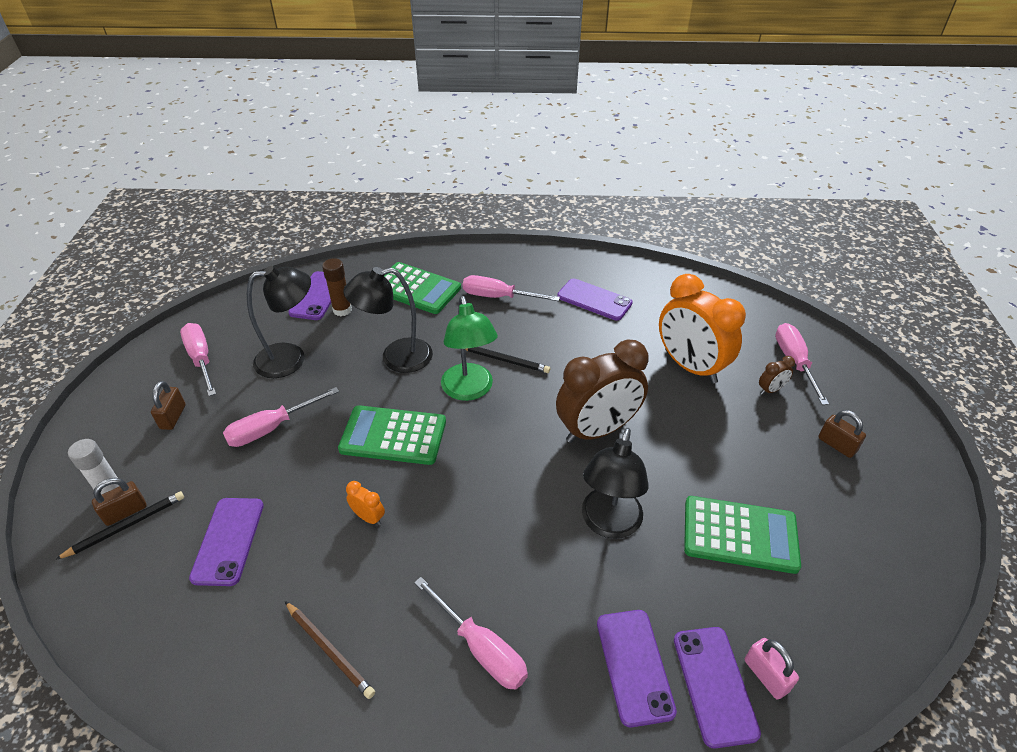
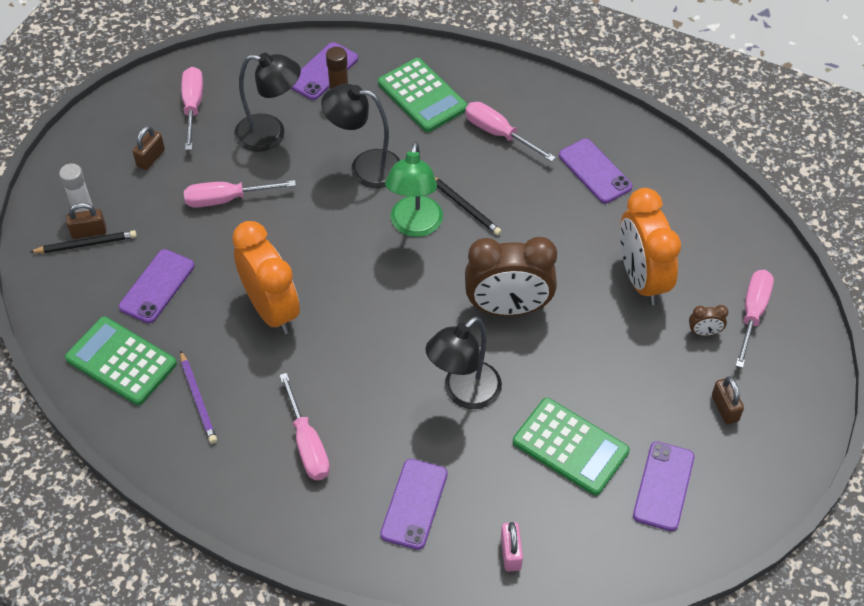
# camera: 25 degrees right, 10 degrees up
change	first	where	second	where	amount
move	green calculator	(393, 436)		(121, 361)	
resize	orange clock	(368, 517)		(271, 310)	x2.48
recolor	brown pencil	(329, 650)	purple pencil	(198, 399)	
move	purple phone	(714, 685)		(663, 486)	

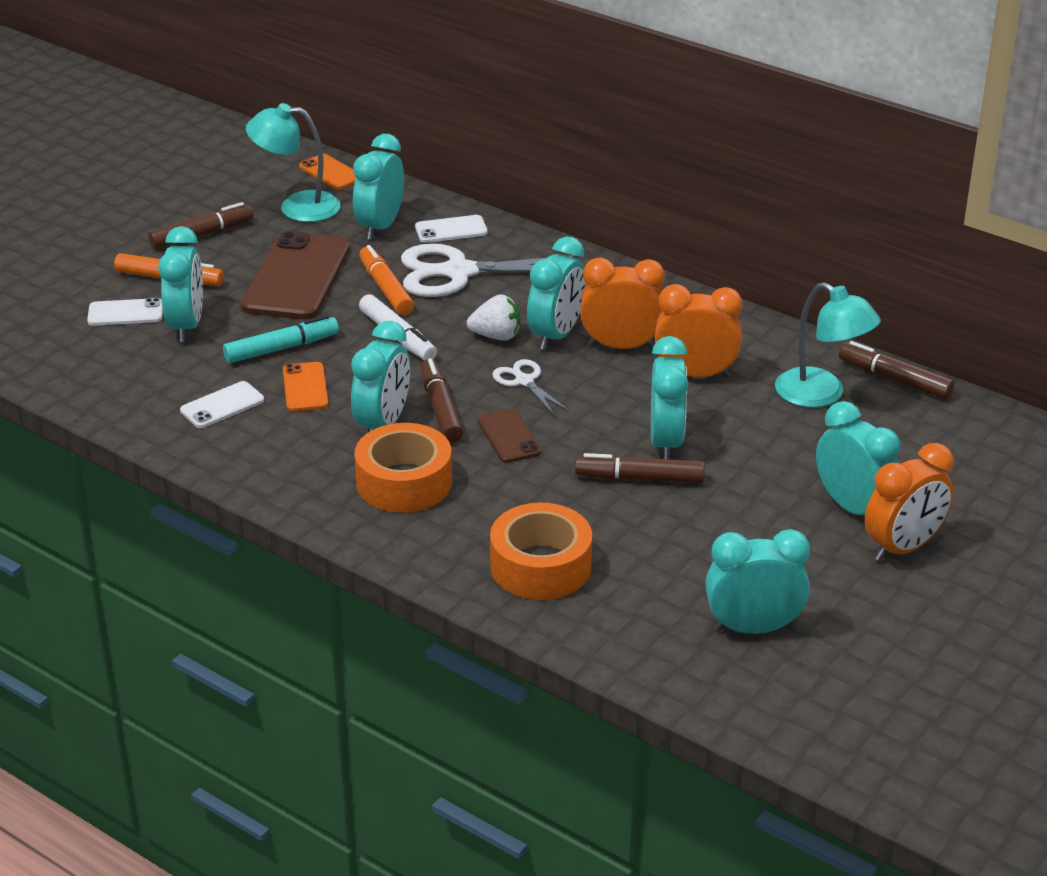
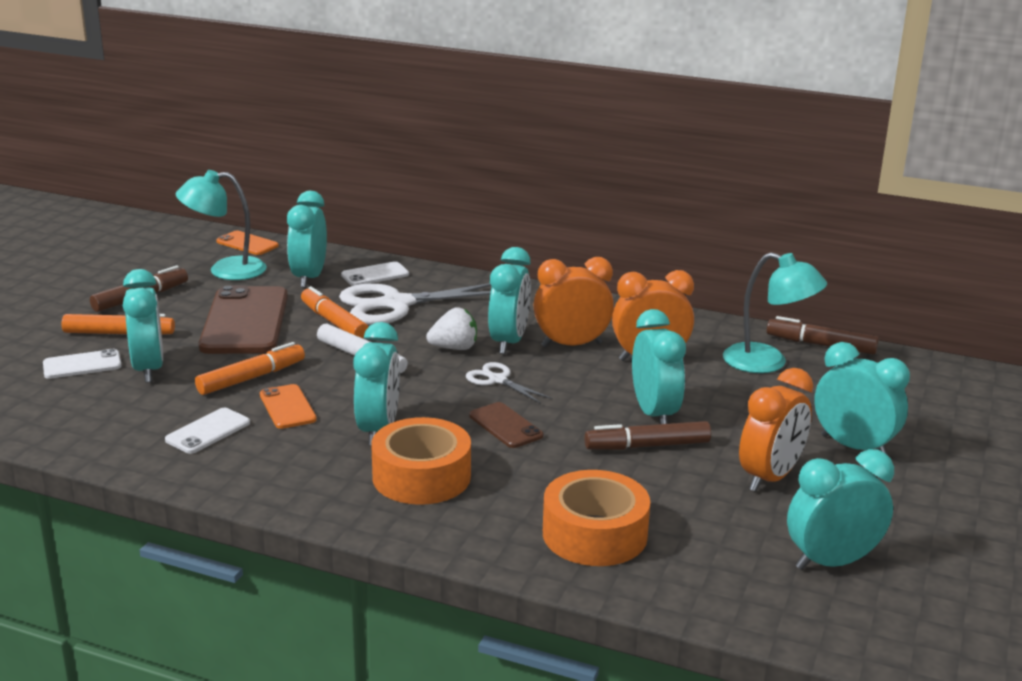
# camera: 15 degrees left, 10 degrees down
change	first	where	second	where	amount
recolor	turquoise marker	(281, 348)	orange marker	(251, 378)	
delete	brown marker	(441, 409)			
move	orange clock	(903, 548)		(770, 477)	

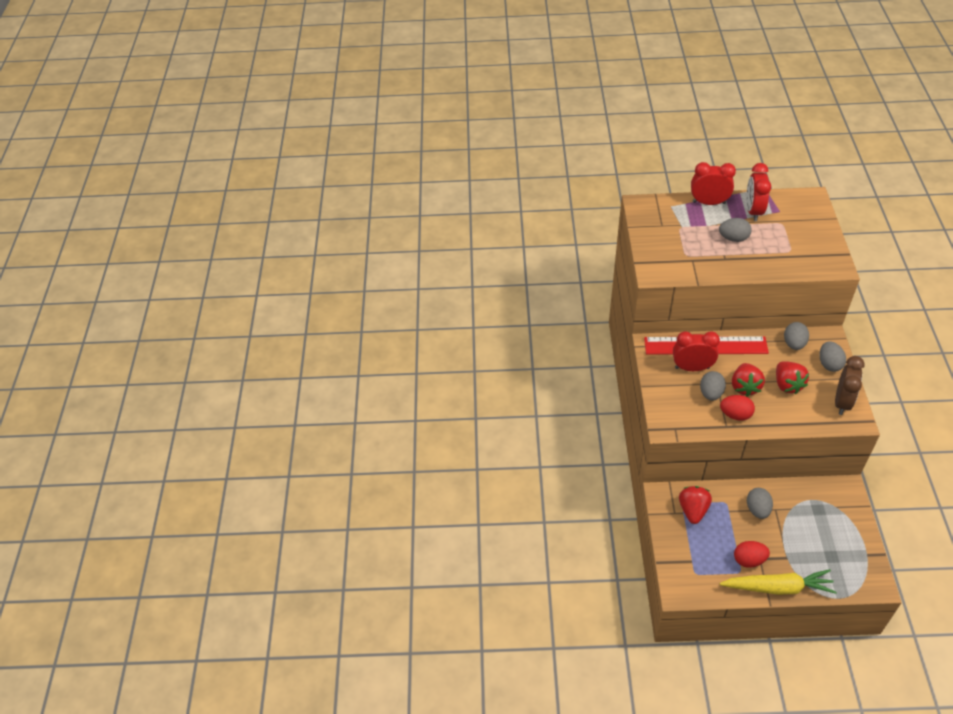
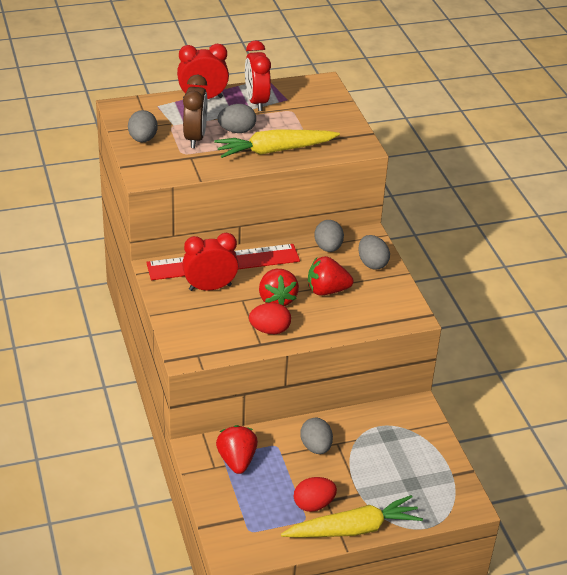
# camera: 20 degrees left, 10 degrees down
change	first	where	second	where	amount
move	brown clock	(842, 402)		(195, 138)	
rotate	red strawberry	(787, 385)		(327, 290)	120 degrees clockwise
move	grey egg	(710, 393)		(143, 139)	
insert			yellow carrot	(274, 150)	

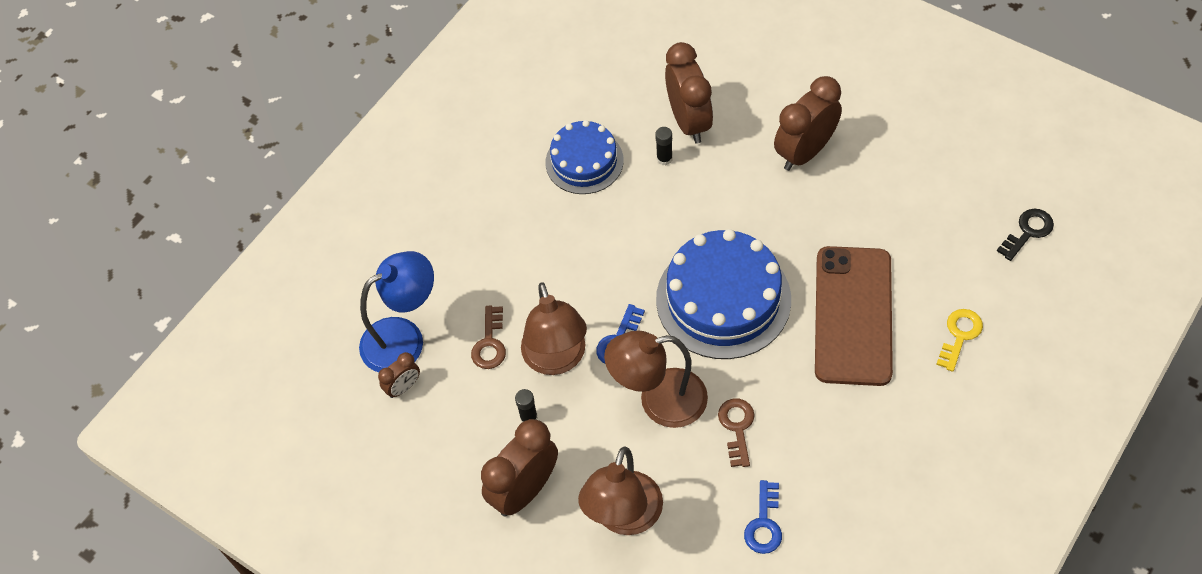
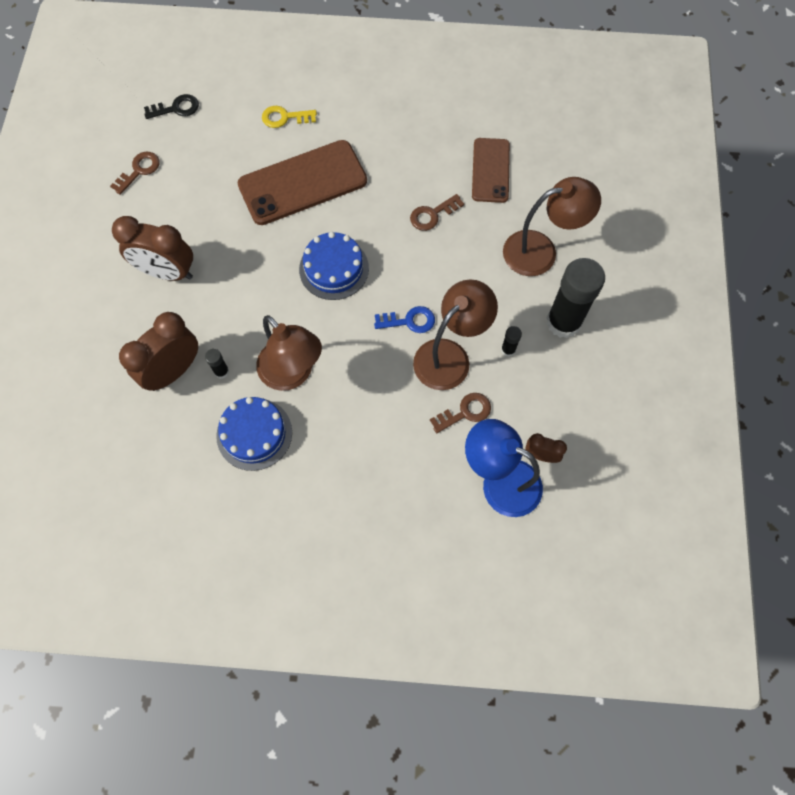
# camera: 125 degrees left, 10 degrees up
change	first	where	second	where	amount
rotate	black key	(1028, 232)		(176, 108)	150 degrees clockwise
resize	blue cake	(723, 299)		(334, 268)	x0.62
move	brown lamp	(659, 401)		(292, 374)	
replace	brown clock	(525, 490)	black glue stick	(563, 322)	
replace	blue key	(764, 523)	brown phone	(490, 170)	
insert			brown key	(139, 170)	

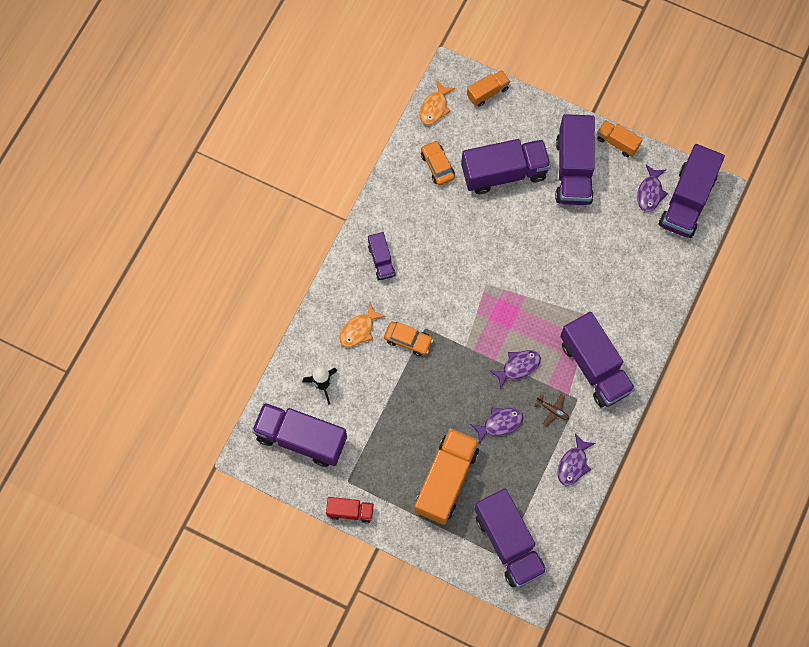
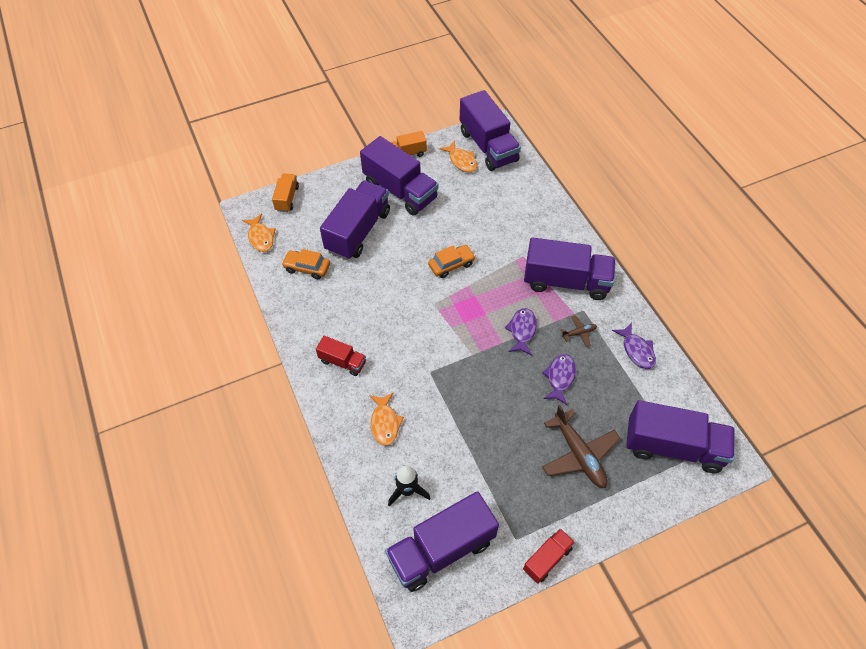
# camera: 50 degrees left, 15 degrees down
change	first	where	second	where	amount
recolor	purple fish	(650, 192)	orange fish	(461, 161)	
recolor	purple truck	(381, 260)	red truck	(342, 362)	
move	orange car	(408, 340)		(451, 265)	
replace	orange truck	(446, 480)	brown plane	(579, 454)	

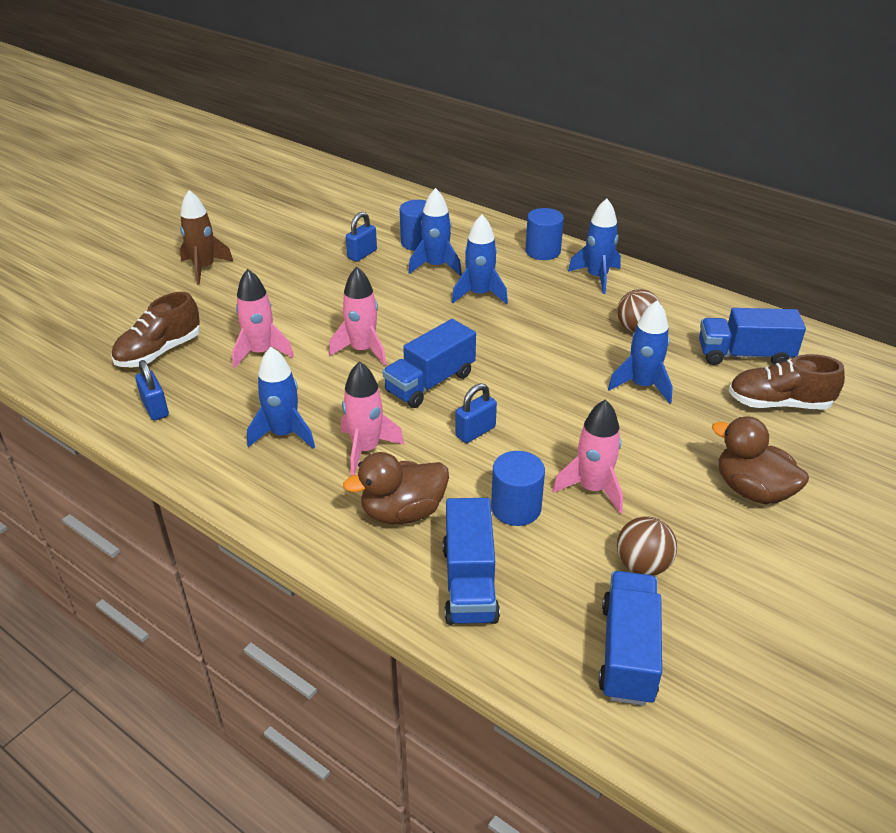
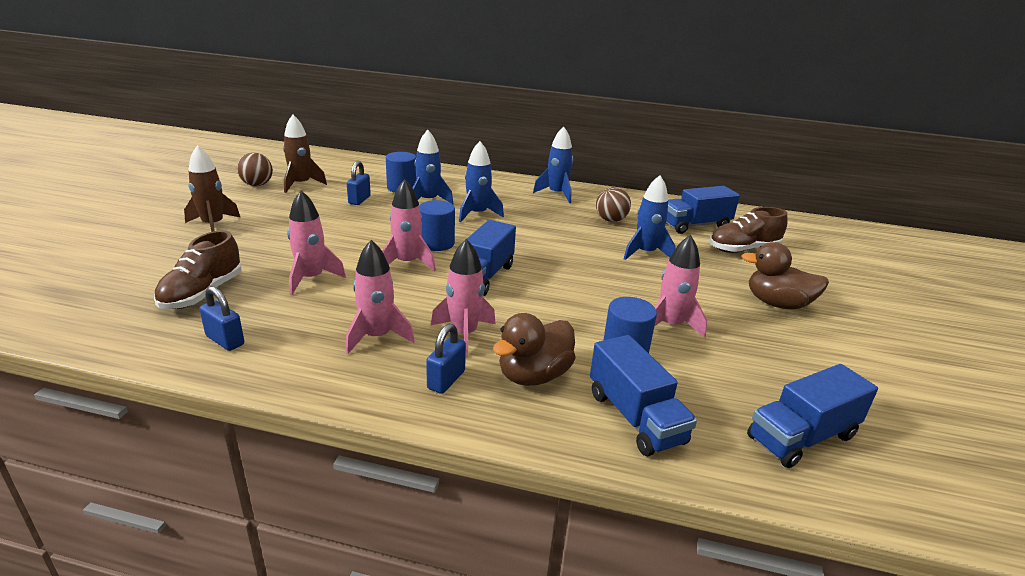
# camera: 25 degrees left, 10 degrees down
change	first	where	second	where	amount
move	blue cylinder	(543, 251)		(436, 243)	
recolor	blue rocket	(284, 434)	pink rocket	(377, 337)	
move	blue padlock	(475, 432)		(446, 380)	
move	brown ball	(642, 565)		(257, 185)	
rotate	blue truck	(627, 652)		(801, 437)	105 degrees counterclockwise
insert			brown rocket	(301, 184)	

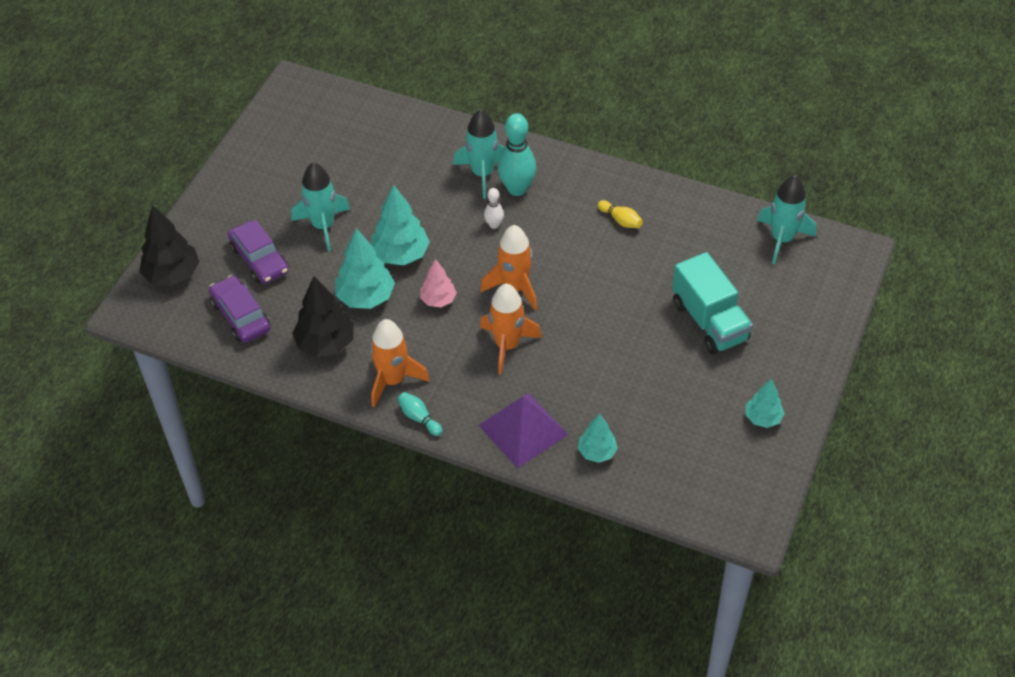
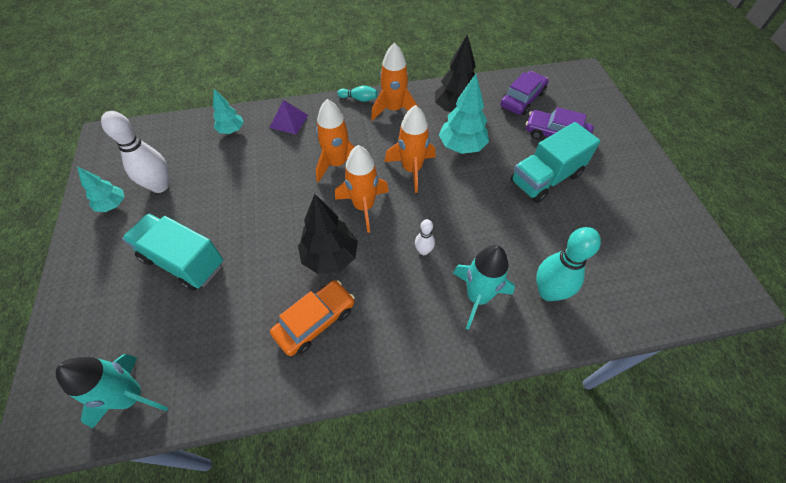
# camera: 145 degrees right, 5 degrees up
change	first	where	second	where	amount
move	turquoise bowling pin	(517, 189)		(548, 292)	
replace	turquoise rocket	(323, 226)	turquoise truck	(546, 178)	
delete	turquoise tree	(401, 255)			
replace	yellow bowling pin	(620, 220)	orange car	(315, 321)	
move	black tree	(172, 275)		(330, 257)	
replace	pink tree	(438, 300)	orange rocket	(411, 169)	
rotate	purple car	(241, 316)		(522, 99)	75 degrees counterclockwise
resize	purple pyramid	(523, 430)		(289, 121)	x0.62
insert			white bowling pin	(160, 186)	

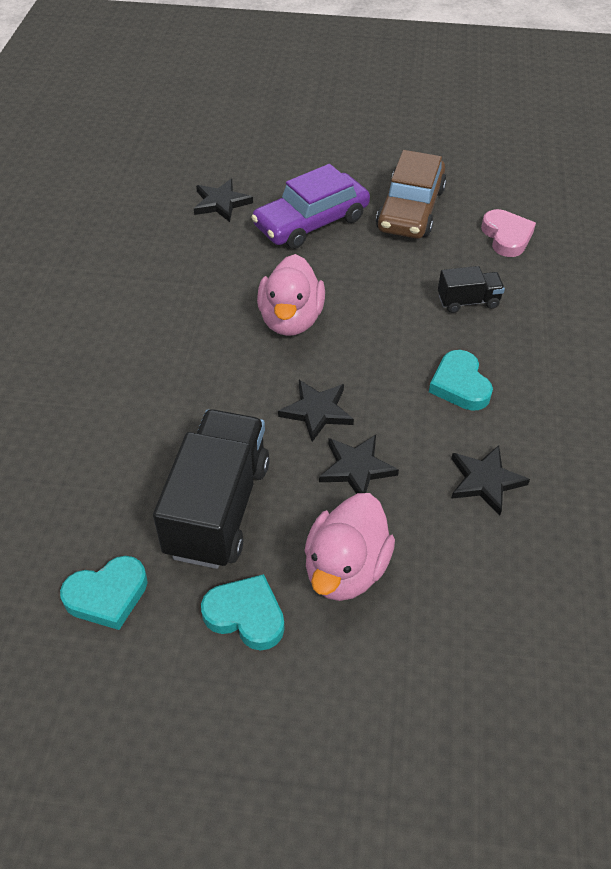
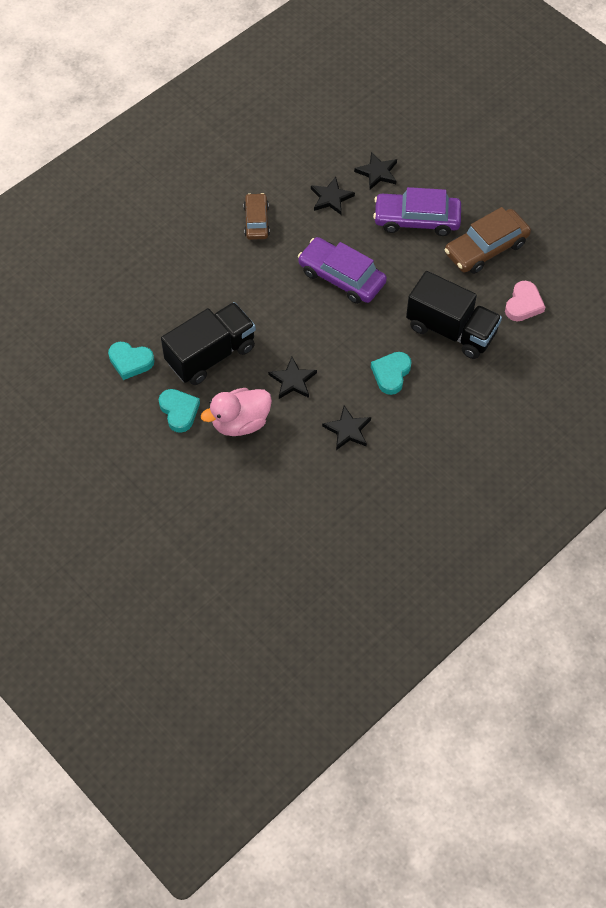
# camera: 40 degrees right, 10 degrees up
change	first	where	second	where	amount
replace	pink duck	(291, 320)	purple car	(341, 277)	
resize	black truck	(468, 301)		(451, 330)	x2.05
move	black star	(317, 411)		(331, 198)	
insert			brown car	(256, 221)	

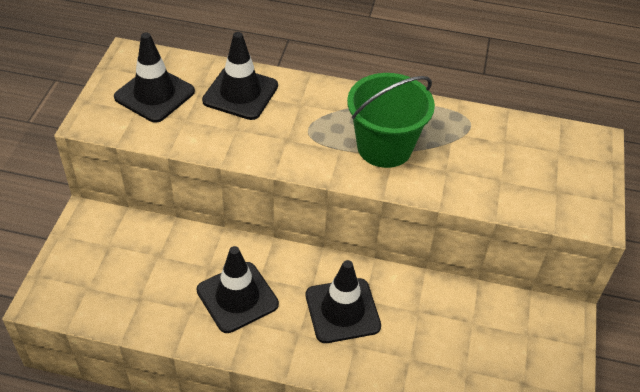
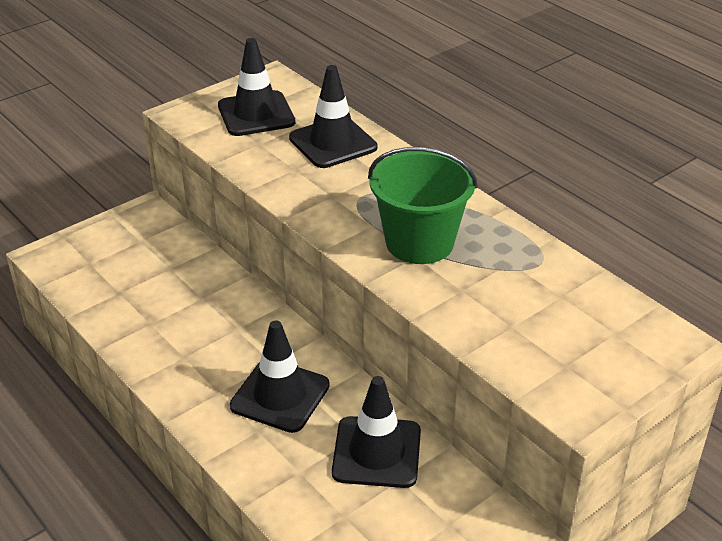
# camera: 40 degrees right, 10 degrees down
change	first	where	second	where	amount
move	black traffic cone	(237, 297)		(376, 452)	

